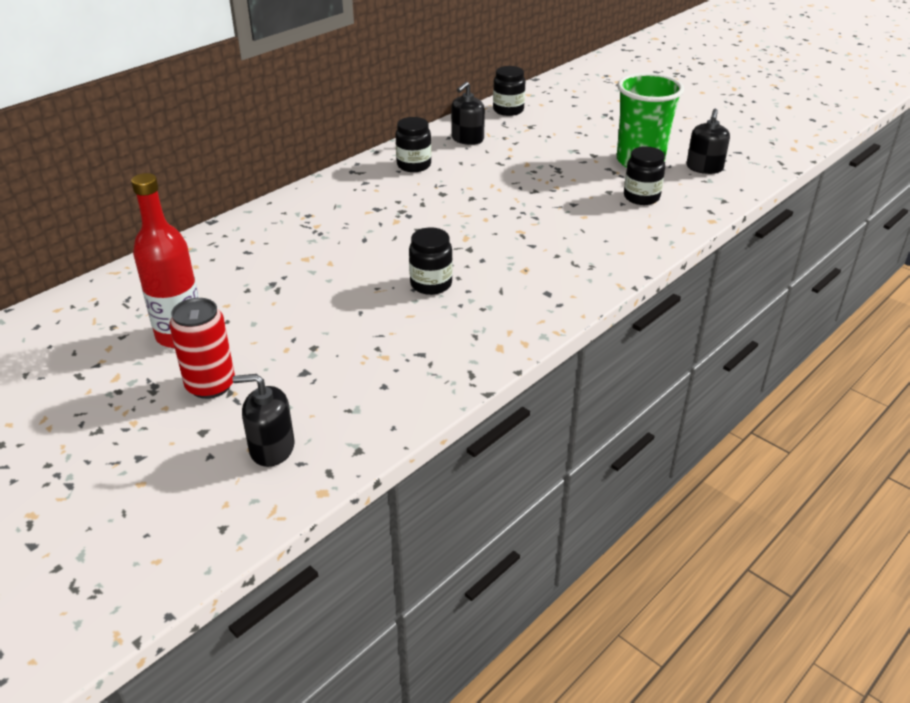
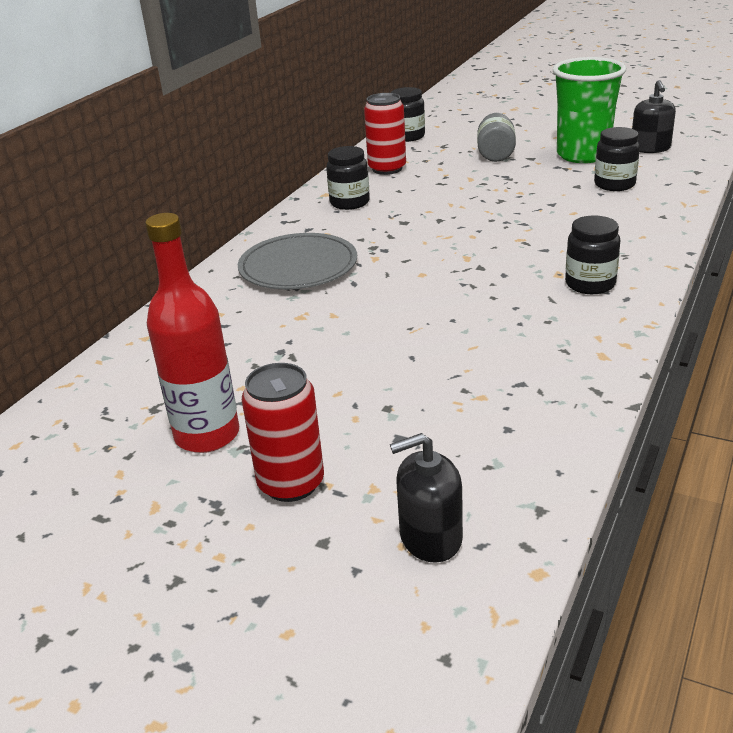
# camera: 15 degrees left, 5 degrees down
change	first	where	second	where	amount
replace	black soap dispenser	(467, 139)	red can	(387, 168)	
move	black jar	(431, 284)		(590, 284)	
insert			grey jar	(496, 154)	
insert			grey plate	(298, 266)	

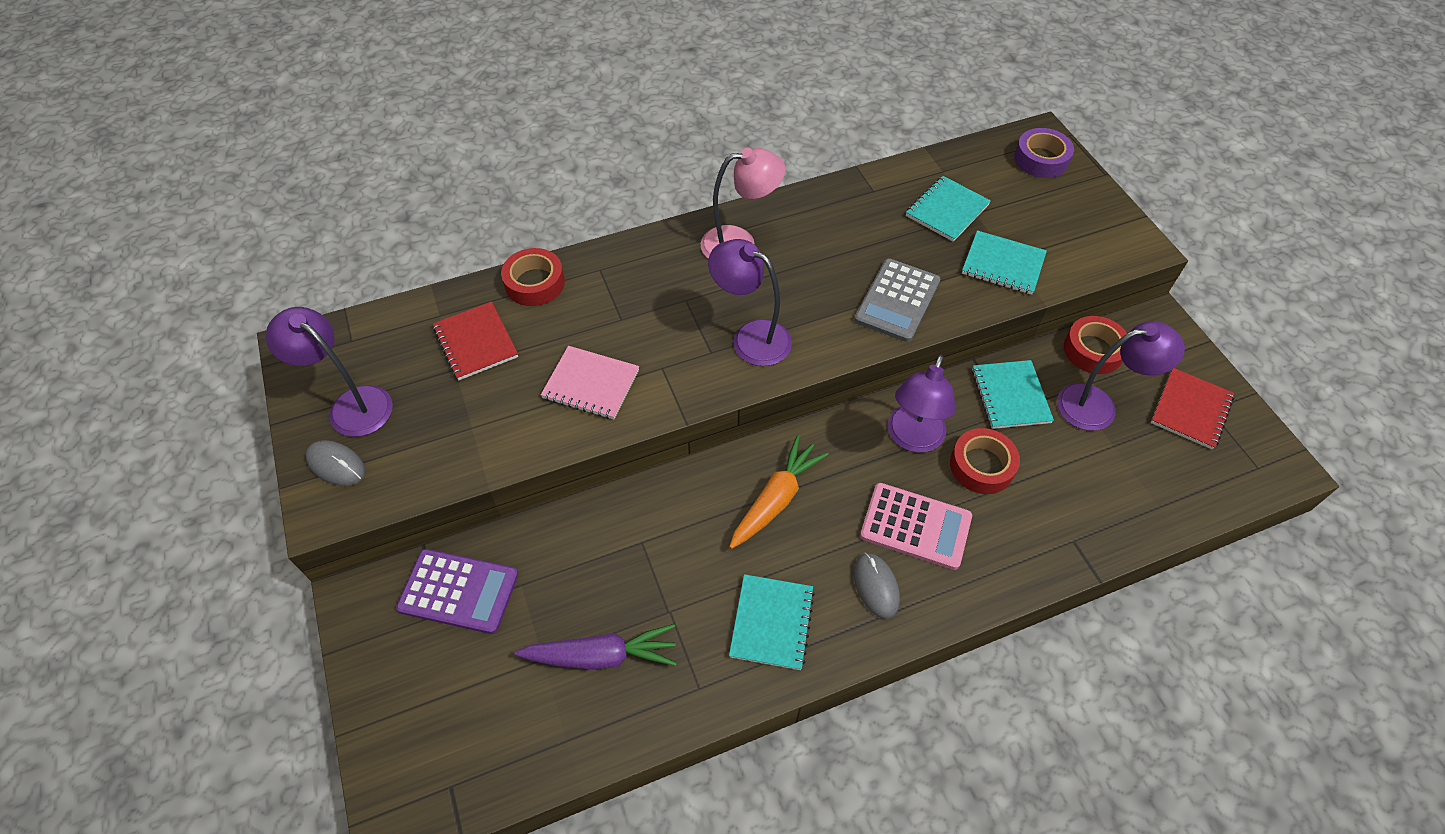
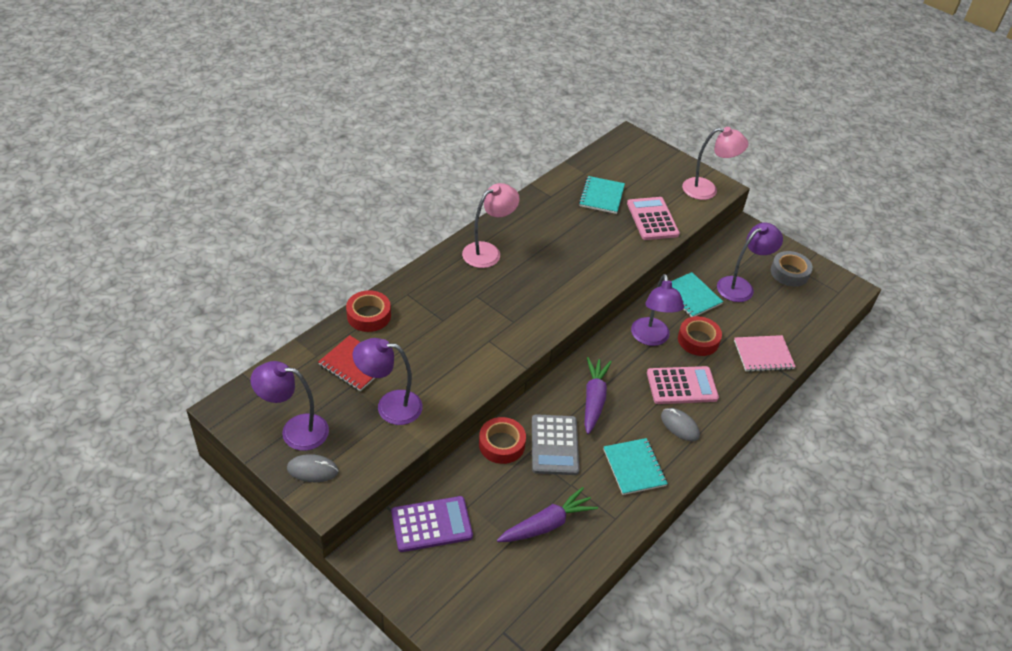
# camera: 30 degrees left, 10 degrees down
change	first	where	second	where	amount
delete	purple tape	(1041, 159)			
replace	turquoise notebook	(1003, 265)	pink calculator	(652, 219)	
move	purple lamp	(750, 337)		(390, 406)	
move	grey calculator	(897, 300)		(554, 445)	
move	red tape	(1093, 350)		(501, 444)	
move	pink notebook	(591, 384)		(763, 355)	
replace	red notebook	(1191, 410)	grey tape	(789, 273)	
recolor	orange carrot	(776, 499)	purple carrot	(594, 399)	
insert			pink lamp	(707, 190)	

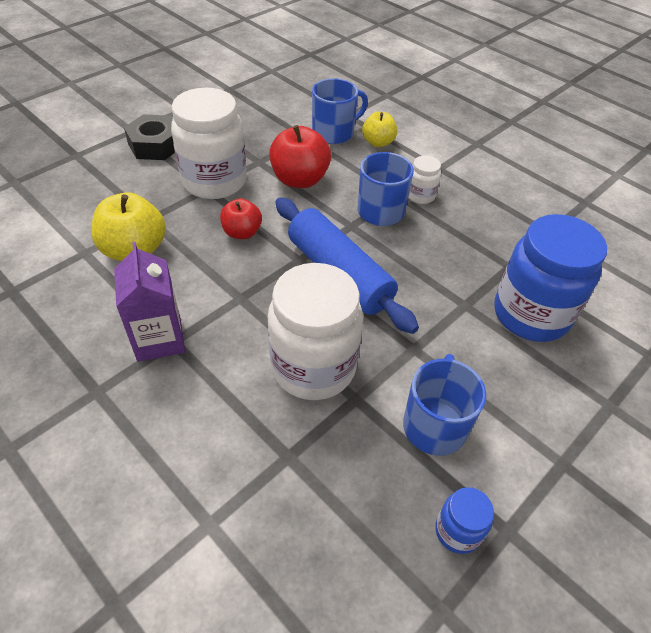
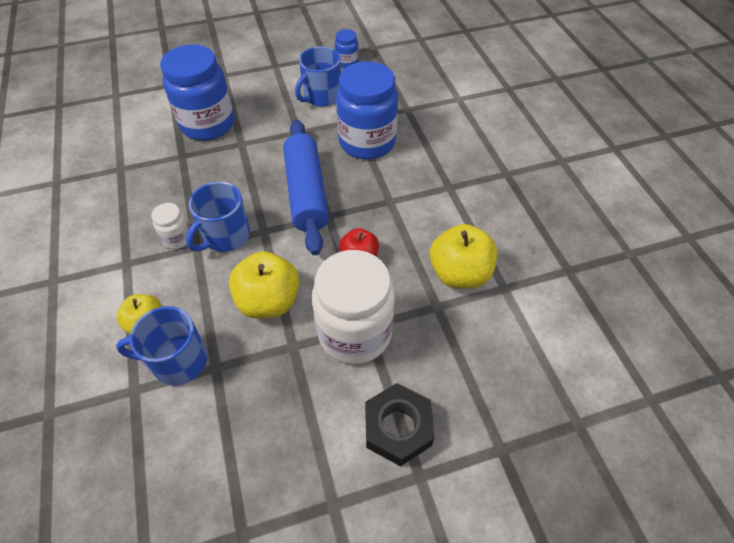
# camera: 150 degrees left, 5 degrees up
change	first	where	second	where	amount
recolor	red apple	(299, 180)	yellow apple	(269, 301)	
delete	purple carton	(159, 339)			
recolor	white jar	(313, 367)	blue jar	(367, 142)	

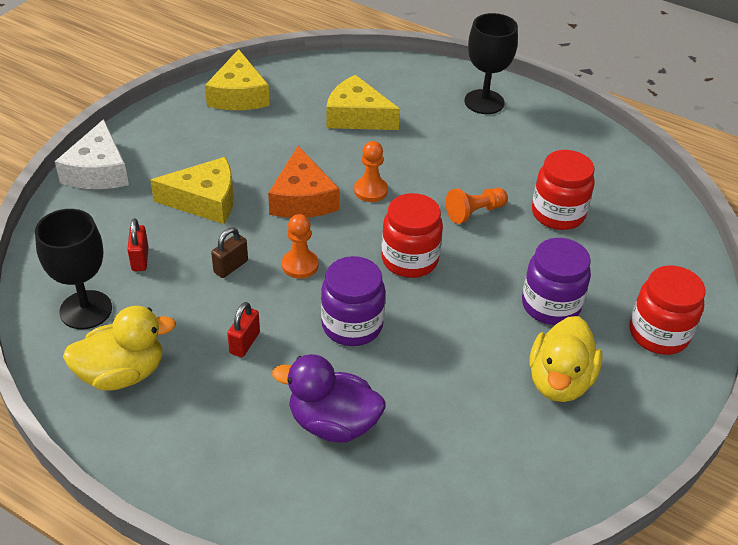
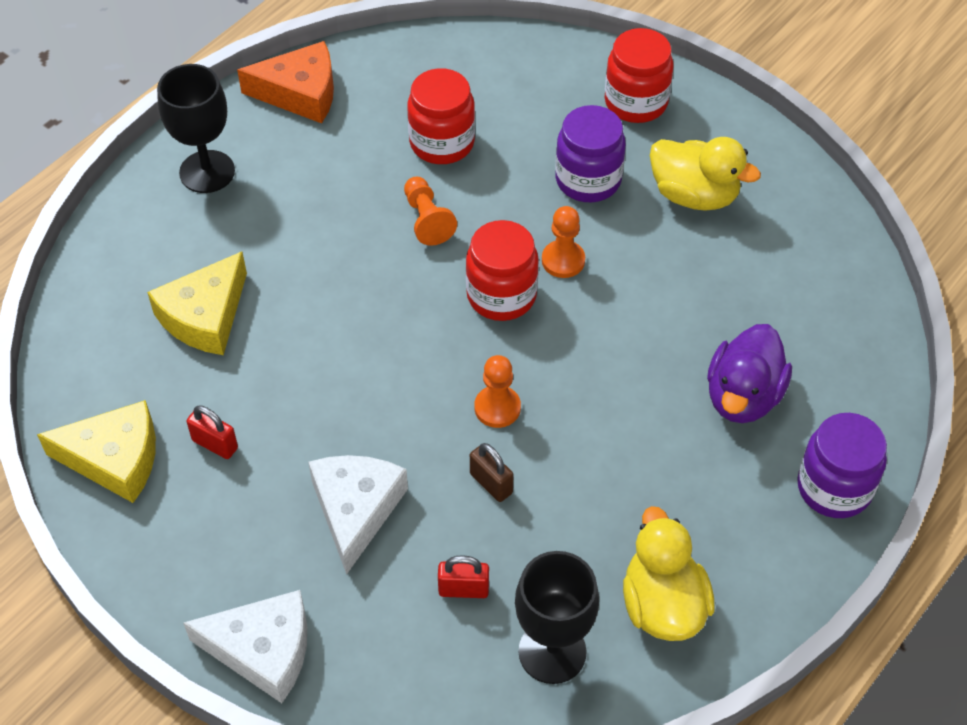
# camera: 80 degrees left, 10 degrees up
change	first	where	second	where	amount
move	orange pawn	(370, 191)		(563, 260)	
move	orange cheese	(302, 198)		(300, 93)	
recolor	yellow cheese	(205, 200)	white cheese	(356, 510)	
move	purple jar	(352, 325)		(834, 487)	
move	red padlock	(244, 343)		(215, 444)	

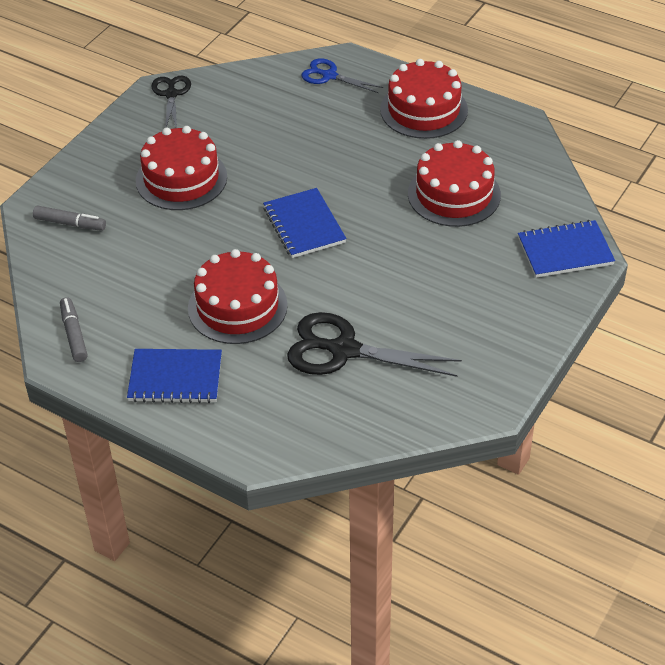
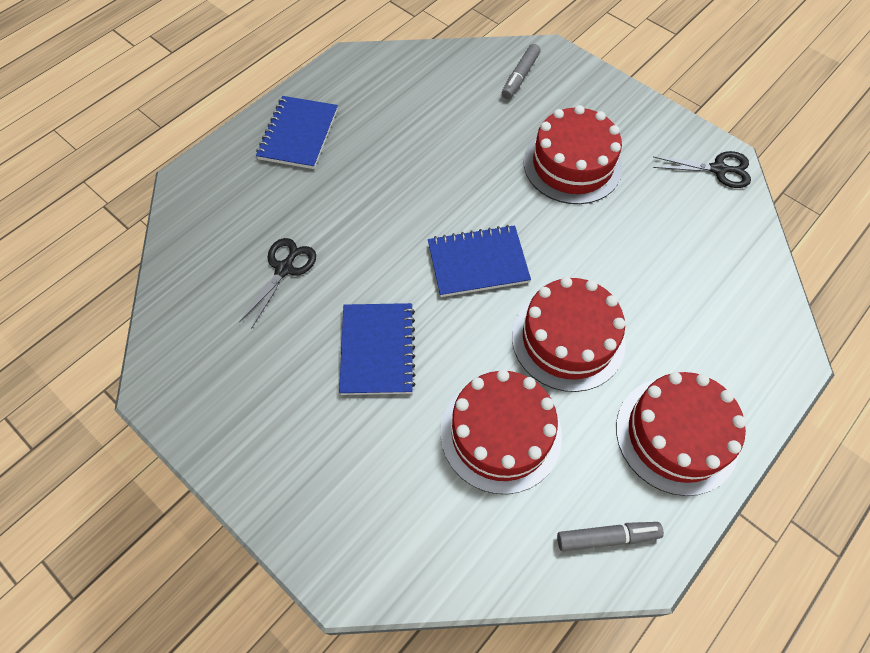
# camera: 100 degrees right, 15 degrees up
change	first	where	second	where	amount
delete	blue scissors	(329, 76)			
move	blue notebook	(565, 251)		(377, 350)	
move	red cake	(237, 306)		(568, 339)	
move	grey marker	(74, 334)		(607, 537)	
resize	black scissors	(344, 350)		(284, 269)	x0.58

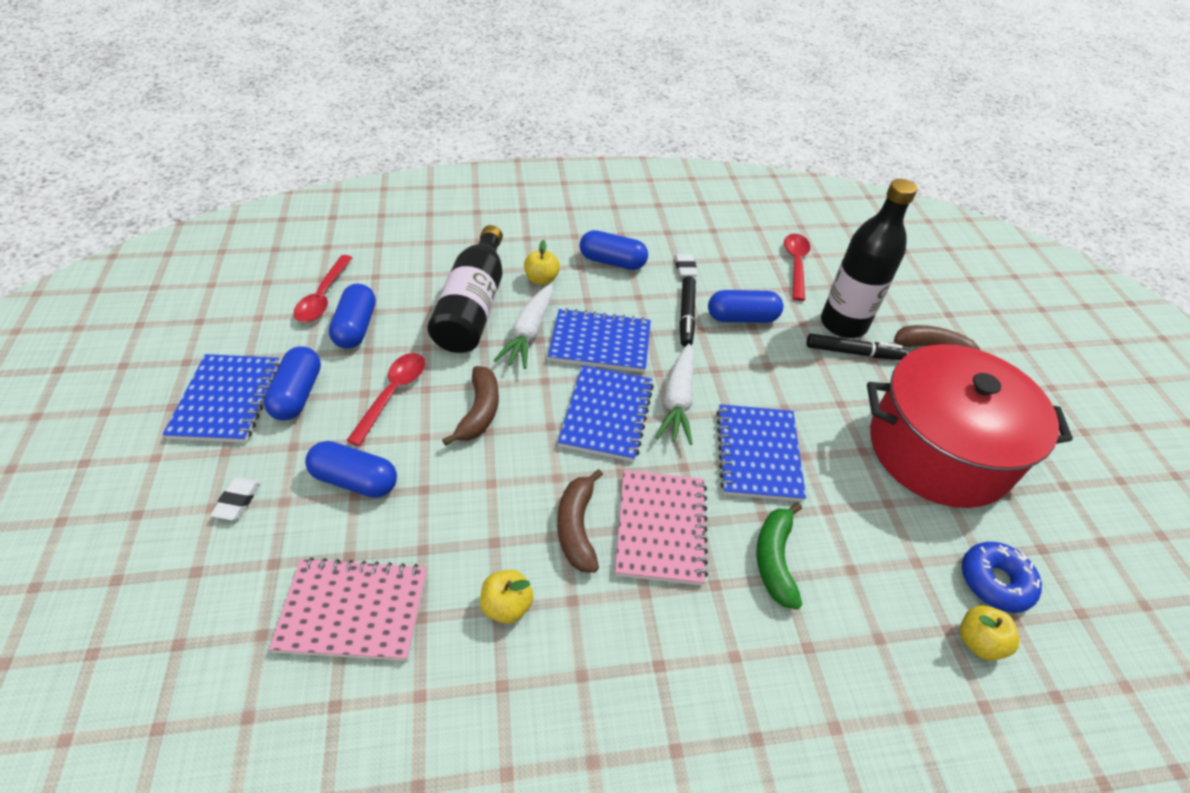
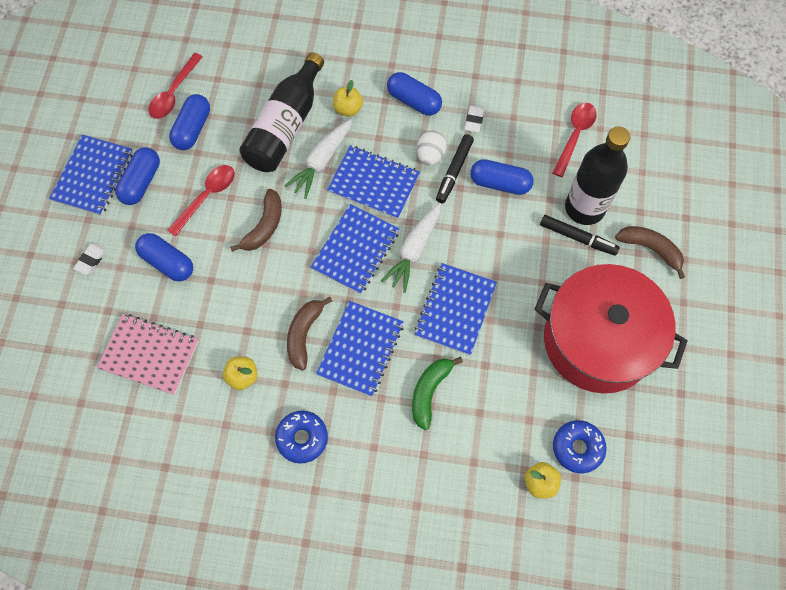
# camera: 20 degrees right, 20 degrees up
change	first	where	second	where	amount
recolor	pink notebook	(661, 528)	blue notebook	(361, 349)	
insert			white egg	(430, 155)	
insert			blue donut	(302, 438)	

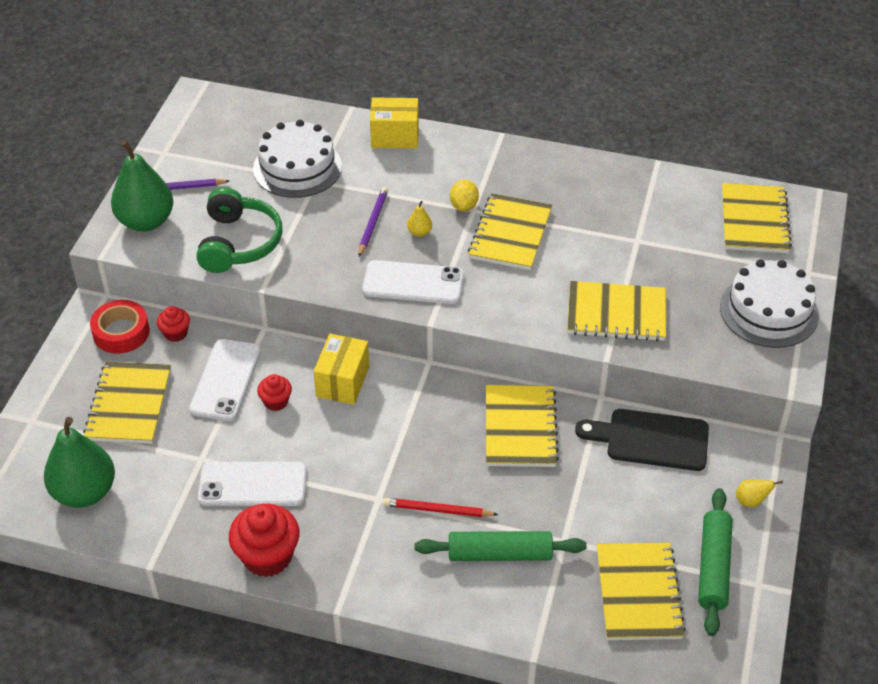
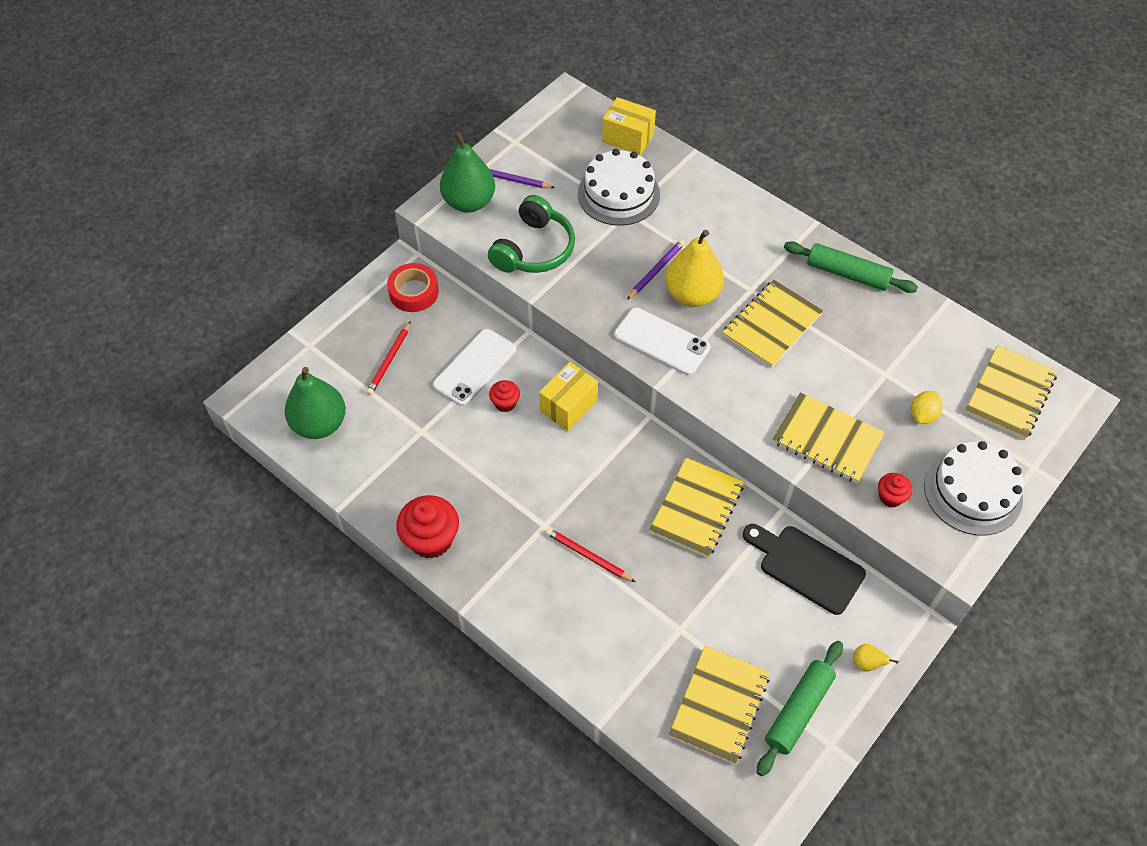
# camera: 25 degrees right, 10 degrees up
change	first	where	second	where	amount
move	yellow box	(395, 136)		(628, 138)	
move	yellow lemon	(464, 206)		(922, 415)	
resize	yellow pear	(419, 232)		(692, 294)	x2.45
move	red cupcake	(175, 333)		(890, 497)	
replace	yellow notebook	(129, 405)	red pencil	(389, 360)	
delete	white phone	(253, 484)			
move	green rolling pin	(499, 554)		(847, 274)	

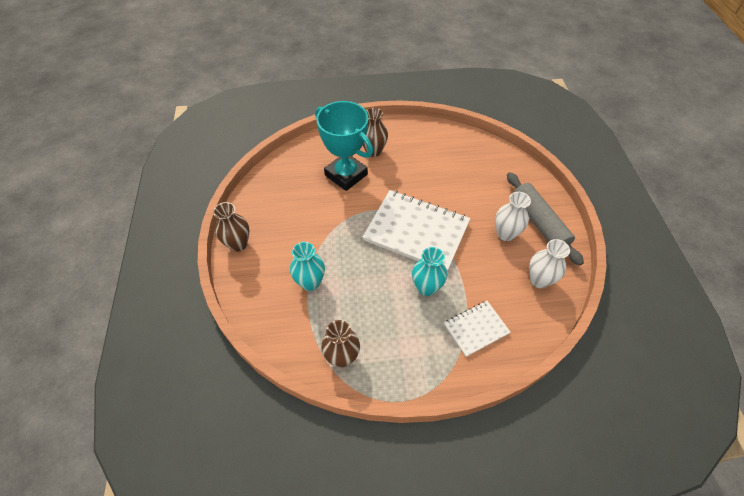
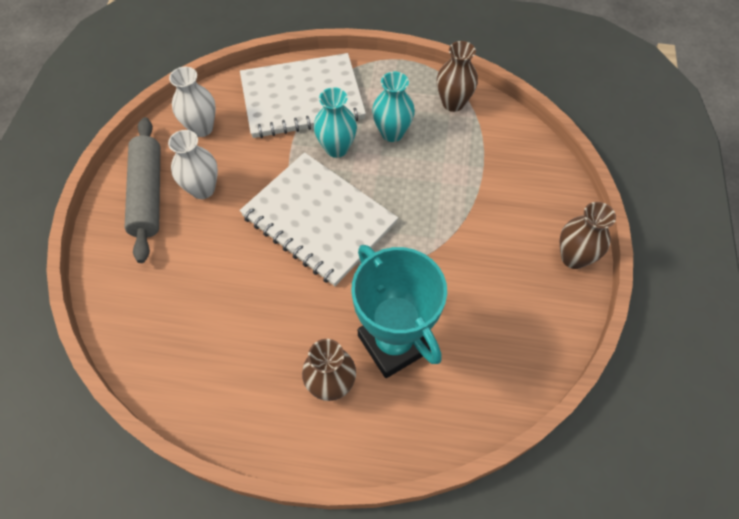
# camera: 165 degrees left, 5 degrees up
change	first	where	second	where	amount
move	turquoise vase	(310, 282)		(392, 133)	
resize	white notebook	(476, 329)		(302, 98)	x1.92

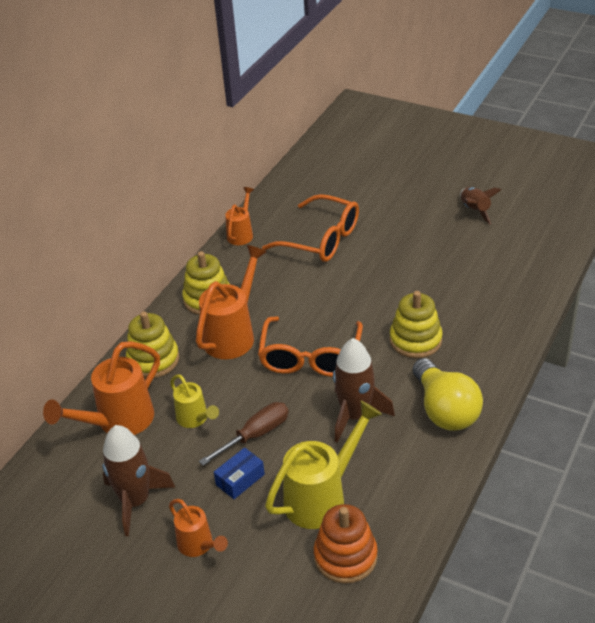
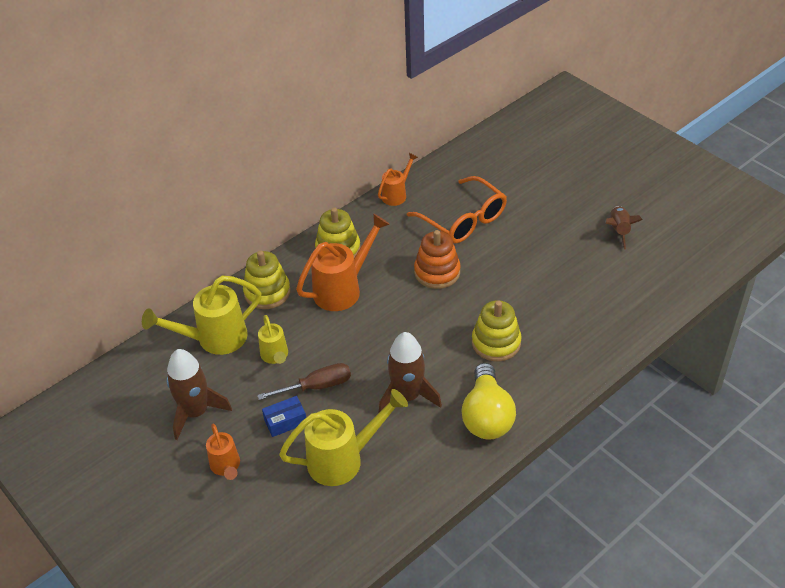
# camera: 20 degrees right, 5 degrees up
change	first	where	second	where	amount
delete	orange glasses	(310, 357)			
recolor	orange watering can	(118, 422)	yellow watering can	(214, 339)	
move	orange stacking toy	(345, 556)		(437, 272)	

